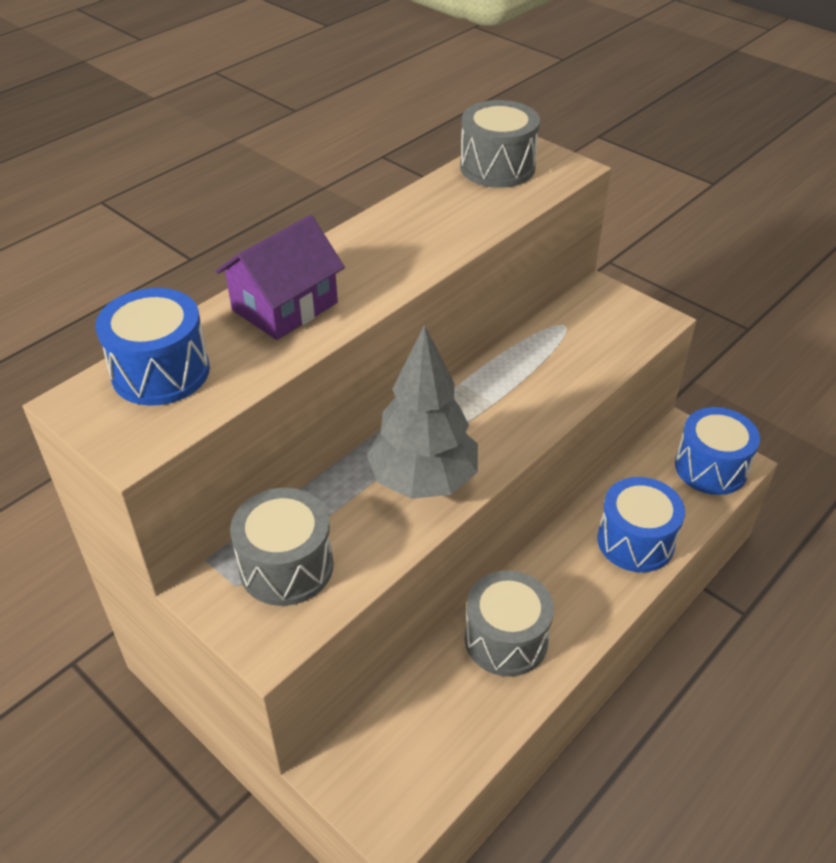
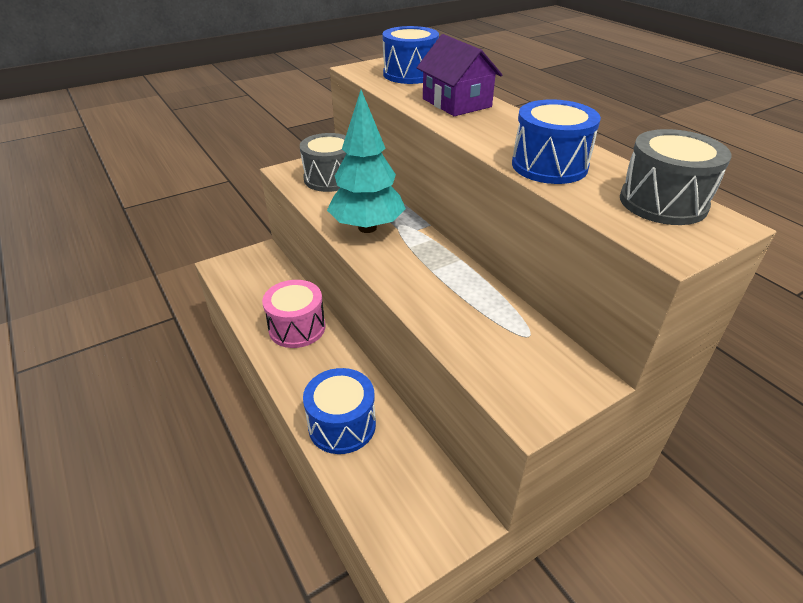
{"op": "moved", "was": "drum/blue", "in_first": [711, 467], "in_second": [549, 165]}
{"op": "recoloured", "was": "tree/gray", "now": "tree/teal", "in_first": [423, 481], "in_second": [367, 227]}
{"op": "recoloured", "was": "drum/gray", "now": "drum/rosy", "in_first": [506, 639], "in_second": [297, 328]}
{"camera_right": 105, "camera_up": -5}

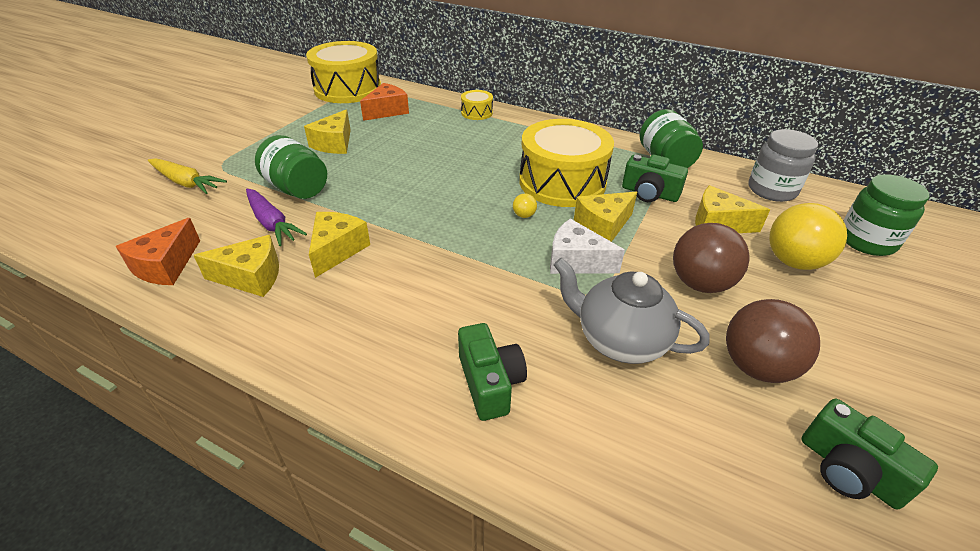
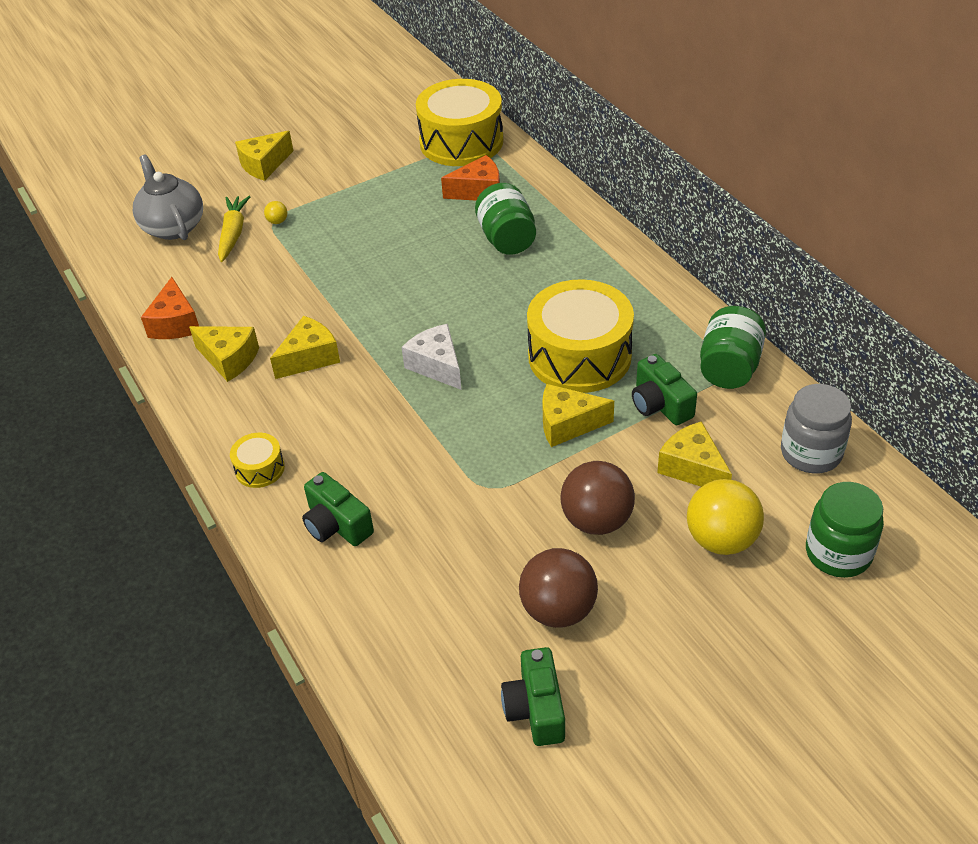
{"op": "removed", "was": "carrot/violet", "in_first": [272, 223]}
{"op": "moved", "was": "jam jar/leaf-green", "in_first": [297, 188], "in_second": [507, 239]}
{"op": "moved", "was": "cheese/bright yellow", "in_first": [334, 143], "in_second": [264, 165]}
{"op": "moved", "was": "drum/bright yellow", "in_first": [477, 113], "in_second": [260, 468]}
{"op": "moved", "was": "ball/bright yellow", "in_first": [524, 215], "in_second": [277, 221]}
{"op": "moved", "was": "cheese/white", "in_first": [576, 261], "in_second": [437, 365]}
{"op": "moved", "was": "tea pot/gray", "in_first": [620, 340], "in_second": [173, 226]}
{"op": "turned", "was": "cheese/orange", "in_first": [166, 266], "in_second": [175, 323], "clockwise": -60}
{"op": "turned", "was": "carrot/bright yellow", "in_first": [186, 182], "in_second": [233, 234], "clockwise": -150}
{"op": "turned", "was": "compact camera/leaf-green", "in_first": [490, 383], "in_second": [336, 525], "clockwise": 120}
{"camera_right": 35, "camera_up": 5}

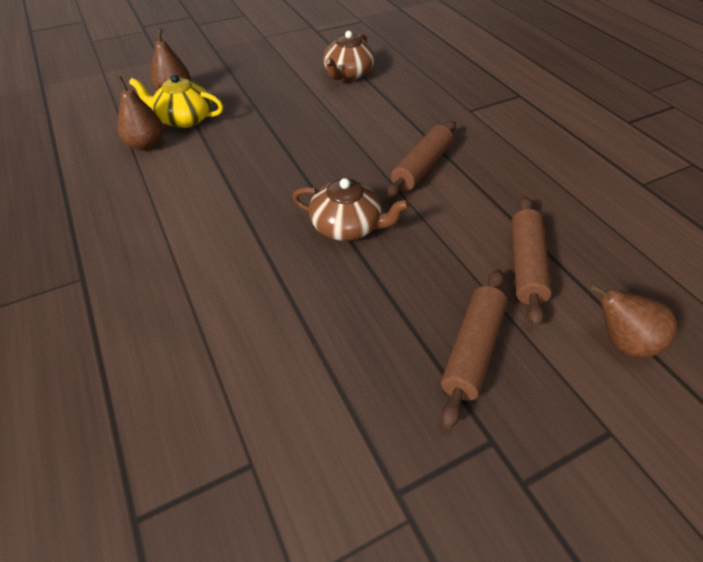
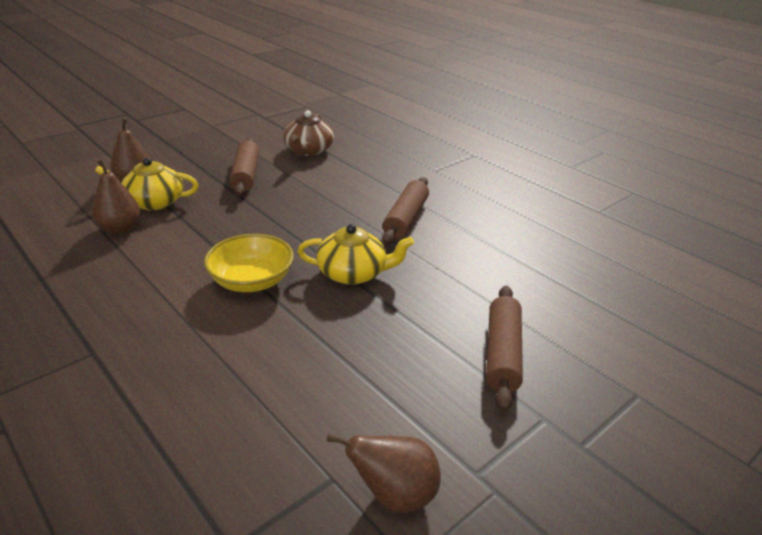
{"op": "added", "now": "deep dish/bright yellow", "in_second": [252, 281]}
{"op": "moved", "was": "dough roller/russet", "in_first": [525, 265], "in_second": [245, 175]}
{"op": "moved", "was": "pear fruit/russet", "in_first": [621, 341], "in_second": [394, 495]}
{"op": "recoloured", "was": "tea pot/russet", "now": "tea pot/bright yellow", "in_first": [347, 226], "in_second": [353, 273]}
{"camera_right": -15, "camera_up": -15}

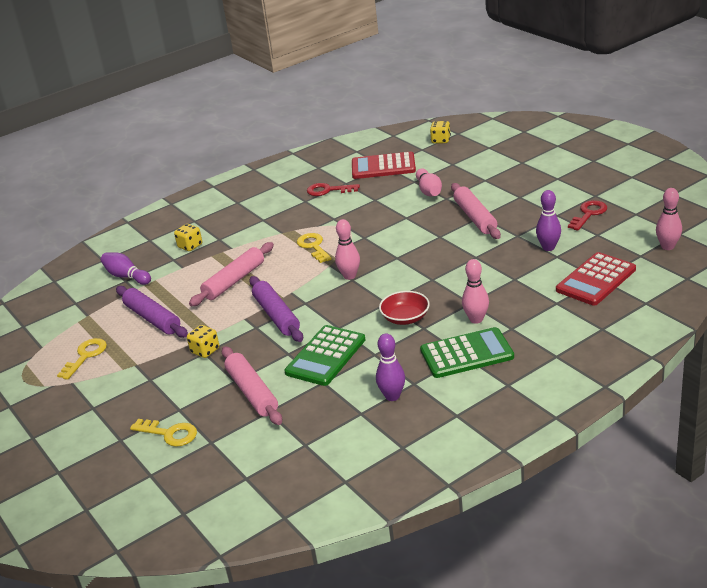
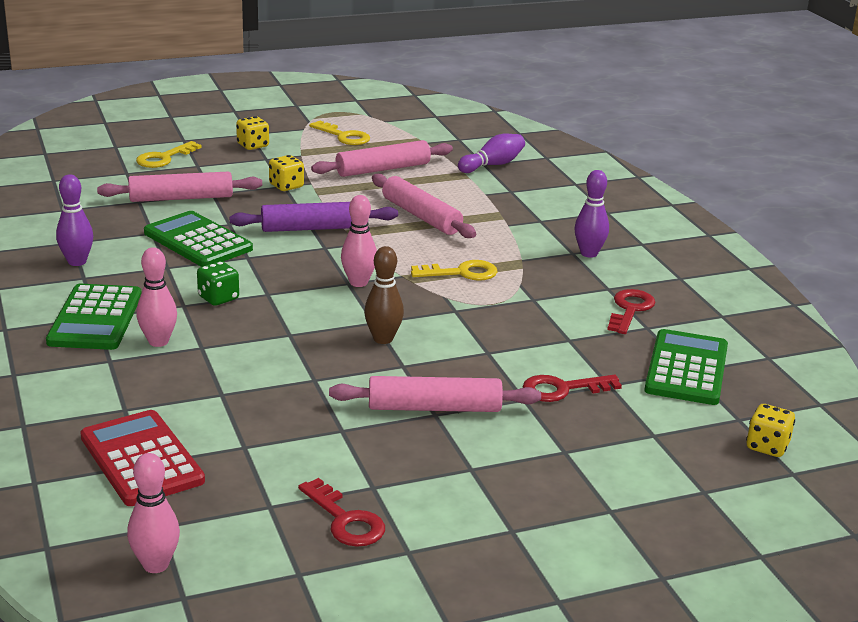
{"op": "added", "now": "tenpin/russet", "in_second": [383, 339]}
{"op": "moved", "was": "dice/bright yellow", "in_first": [190, 246], "in_second": [253, 145]}
{"op": "moved", "was": "tenpin/violet", "in_first": [548, 247], "in_second": [589, 253]}
{"op": "replaced", "was": "deep dish/crimson", "now": "dice/leaf-green", "in_first": [405, 318], "in_second": [218, 298]}
{"op": "replaced", "was": "tenpin/rosy", "now": "latchkey/crimson", "in_first": [429, 191], "in_second": [562, 389]}
{"op": "recoloured", "was": "dough roller/violet", "now": "dough roller/rosy", "in_first": [152, 318], "in_second": [383, 169]}
{"op": "recoloured", "was": "calculator/crimson", "now": "calculator/leaf-green", "in_first": [383, 167], "in_second": [686, 368]}
{"camera_right": 100, "camera_up": -5}

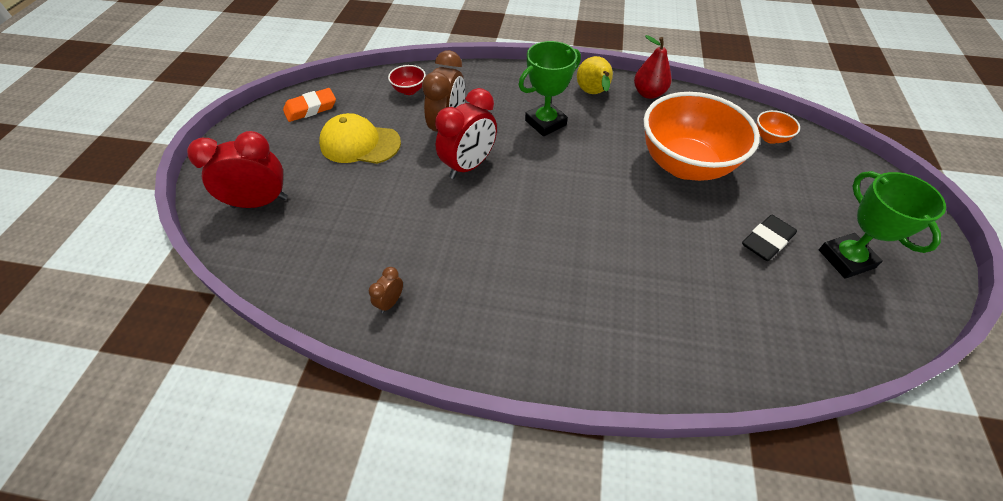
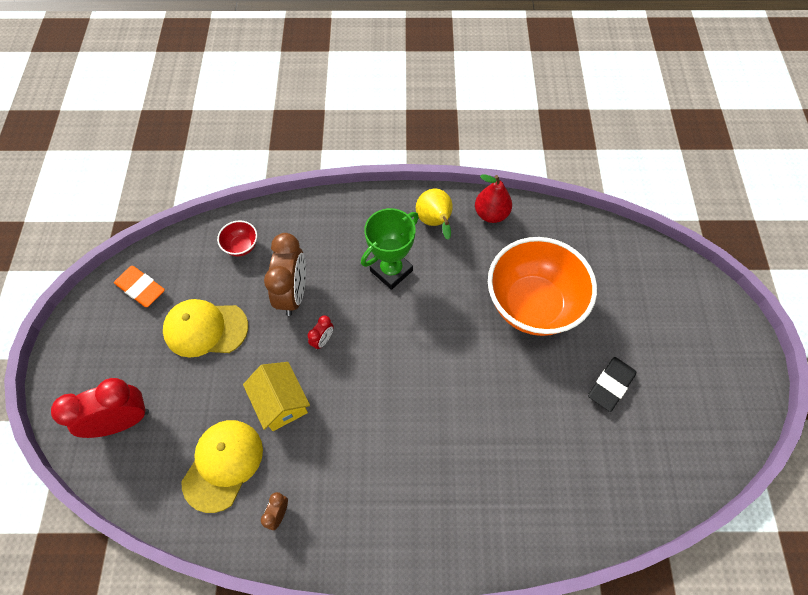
{"op": "removed", "was": "deep dish/orange", "in_first": [770, 138]}
{"op": "removed", "was": "prize cup/leaf-green", "in_first": [846, 259]}
{"op": "added", "now": "baseball cap/bright yellow", "in_second": [223, 464]}
{"op": "added", "now": "cottage/bright yellow", "in_second": [281, 402]}
{"op": "turned", "was": "pencil eraser/orange", "in_first": [311, 108], "in_second": [141, 288], "clockwise": 75}
{"op": "resized", "was": "clock/crimson", "in_first": [469, 166], "in_second": [323, 340], "ratio": 0.46}
{"camera_right": -10, "camera_up": 10}

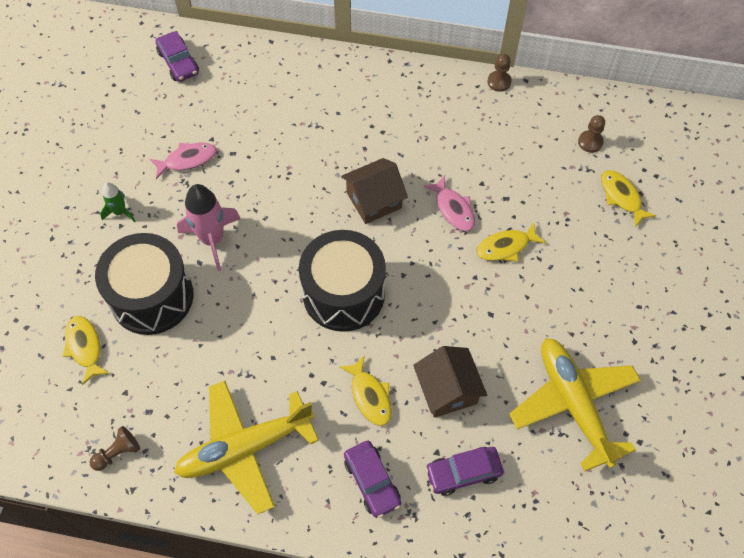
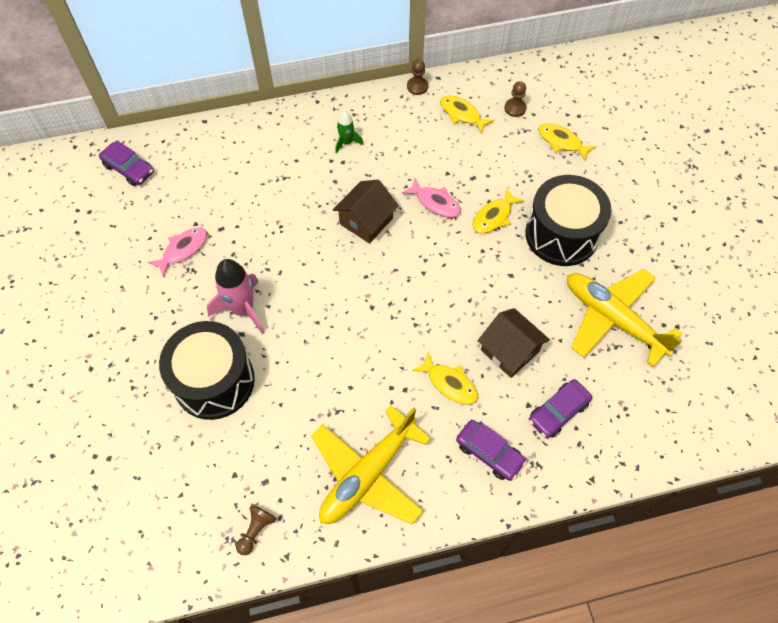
{"op": "moved", "was": "fish figure/bright yellow", "in_first": [85, 347], "in_second": [462, 114]}
{"op": "moved", "was": "rocket/leaf-green", "in_first": [120, 212], "in_second": [346, 142]}
{"op": "moved", "was": "drum/jet-black", "in_first": [343, 293], "in_second": [561, 234]}
{"camera_right": -25, "camera_up": 0}

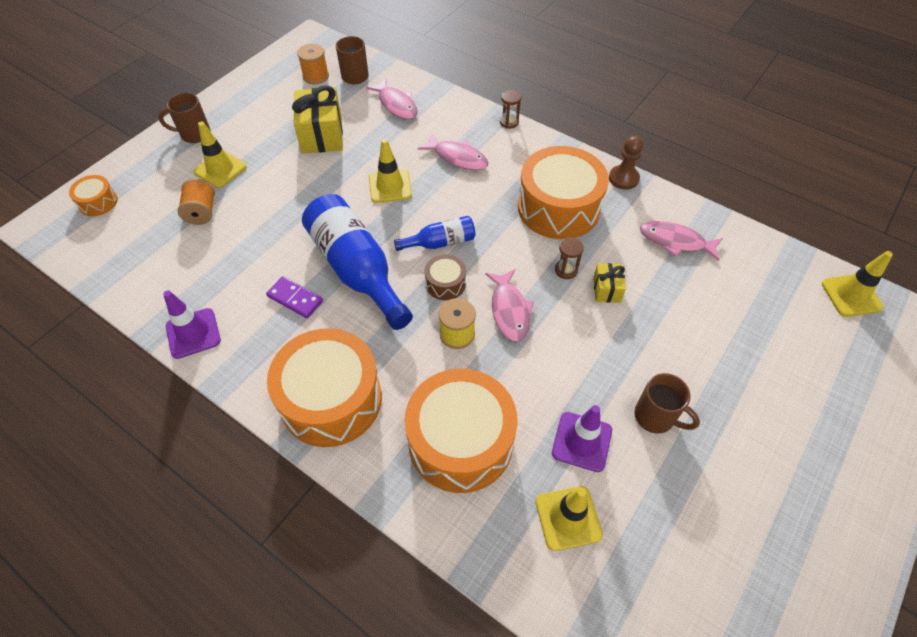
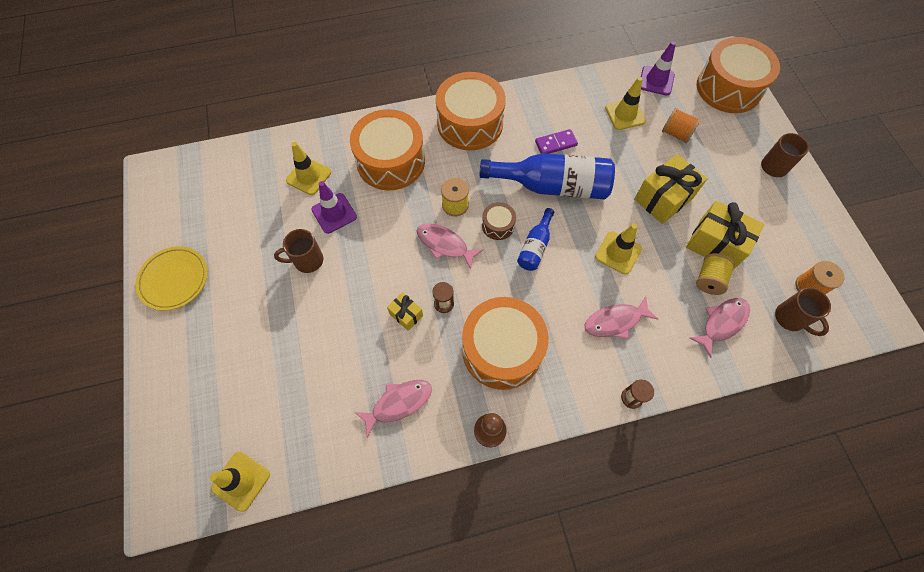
{"op": "added", "now": "dinner plate/bright yellow", "in_second": [174, 279]}
{"op": "added", "now": "present/bright yellow", "in_second": [663, 199]}
{"op": "added", "now": "bobbin/bright yellow", "in_second": [709, 280]}
{"op": "moved", "was": "traffic cone/violet", "in_first": [193, 333], "in_second": [656, 80]}
{"op": "moved", "was": "traffic cone/bright yellow", "in_first": [220, 169], "in_second": [625, 114]}
{"op": "turned", "was": "fish figure/rosy", "in_first": [396, 105], "in_second": [722, 323], "clockwise": 135}
{"op": "resized", "was": "drum/orange", "in_first": [98, 202], "in_second": [728, 88], "ratio": 2.21}
{"camera_right": 130, "camera_up": 10}

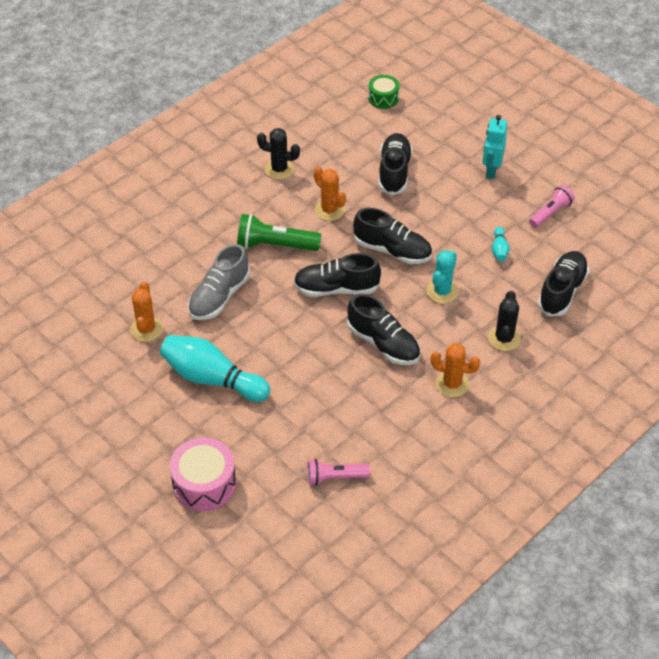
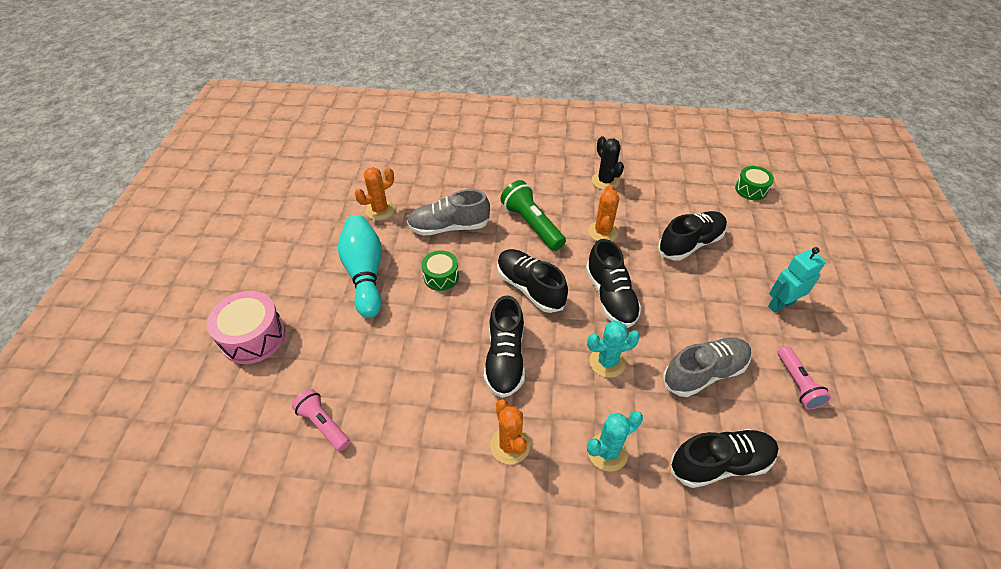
{"op": "added", "now": "drum/leaf-green", "in_second": [441, 277]}
{"op": "replaced", "was": "tenpin/teal", "now": "lace-up shoe/gray", "in_first": [499, 250], "in_second": [704, 373]}
{"op": "recoloured", "was": "cactus/jet-black", "now": "cactus/teal", "in_first": [504, 338], "in_second": [607, 452]}
{"op": "turned", "was": "flashlight/rosy", "in_first": [550, 213], "in_second": [797, 384], "clockwise": 75}
{"camera_right": 50, "camera_up": 0}

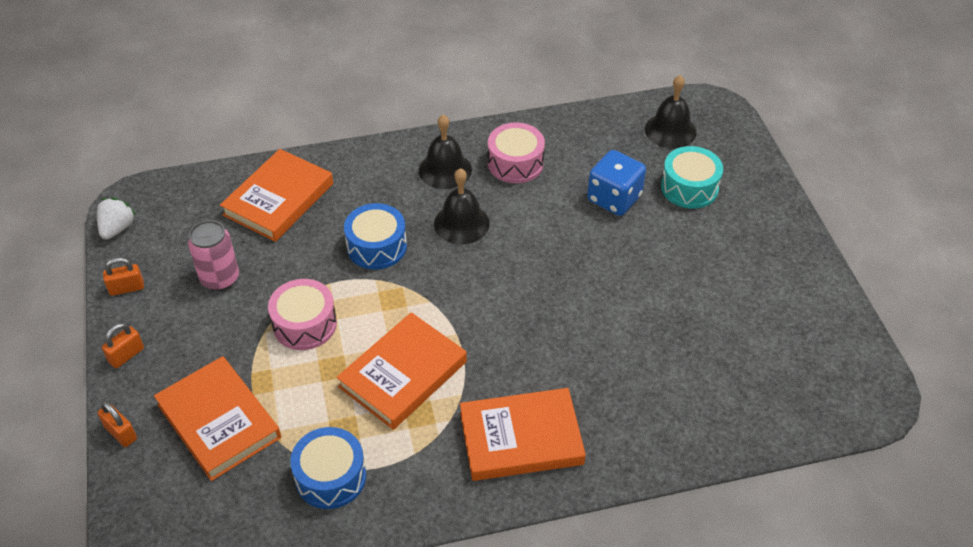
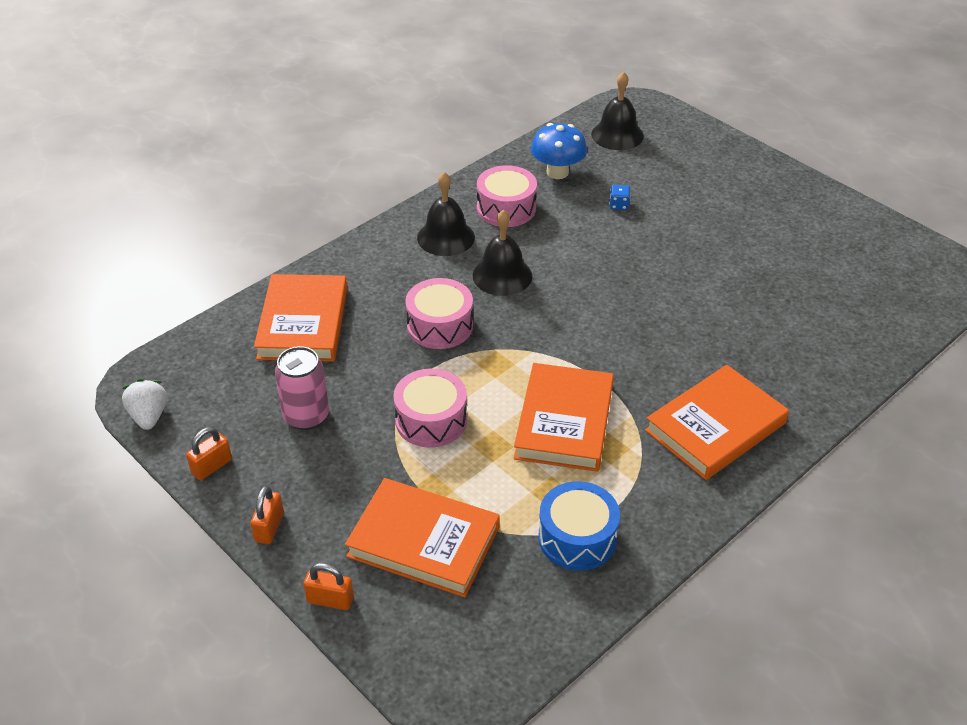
{"op": "removed", "was": "drum/teal", "in_first": [689, 187]}
{"op": "added", "now": "mushroom/blue", "in_second": [557, 172]}
{"op": "recoloured", "was": "drum/blue", "now": "drum/rosy", "in_first": [376, 246], "in_second": [440, 326]}
{"op": "resized", "was": "dice/blue", "in_first": [614, 198], "in_second": [619, 205], "ratio": 0.42}
{"camera_right": -30, "camera_up": -5}

